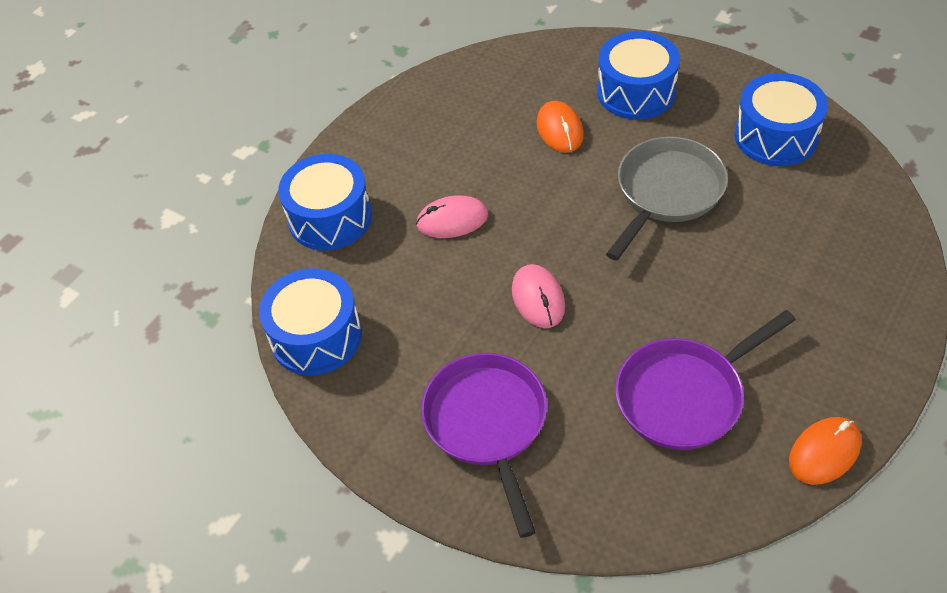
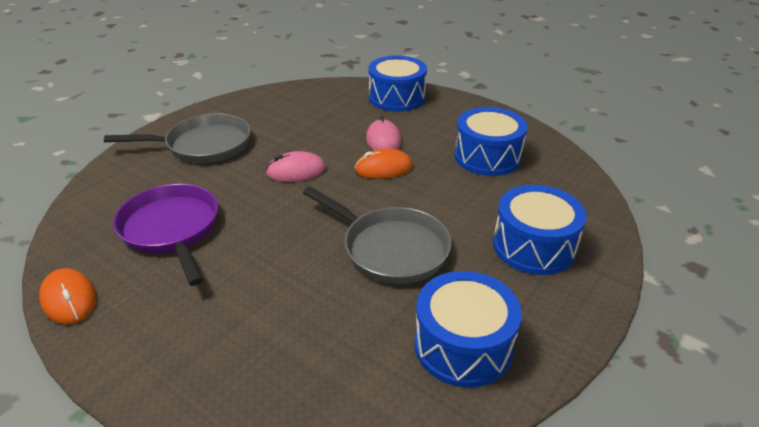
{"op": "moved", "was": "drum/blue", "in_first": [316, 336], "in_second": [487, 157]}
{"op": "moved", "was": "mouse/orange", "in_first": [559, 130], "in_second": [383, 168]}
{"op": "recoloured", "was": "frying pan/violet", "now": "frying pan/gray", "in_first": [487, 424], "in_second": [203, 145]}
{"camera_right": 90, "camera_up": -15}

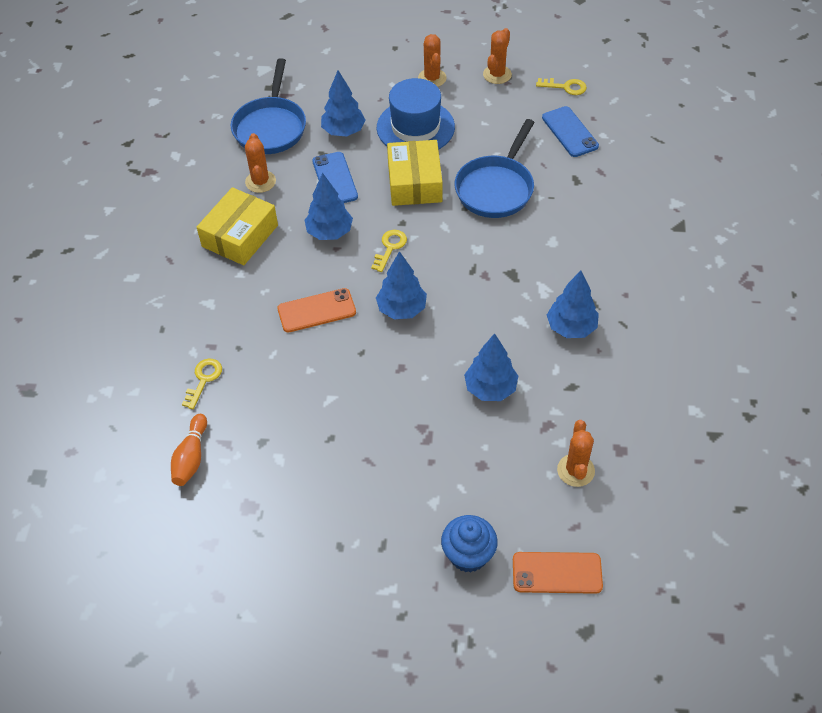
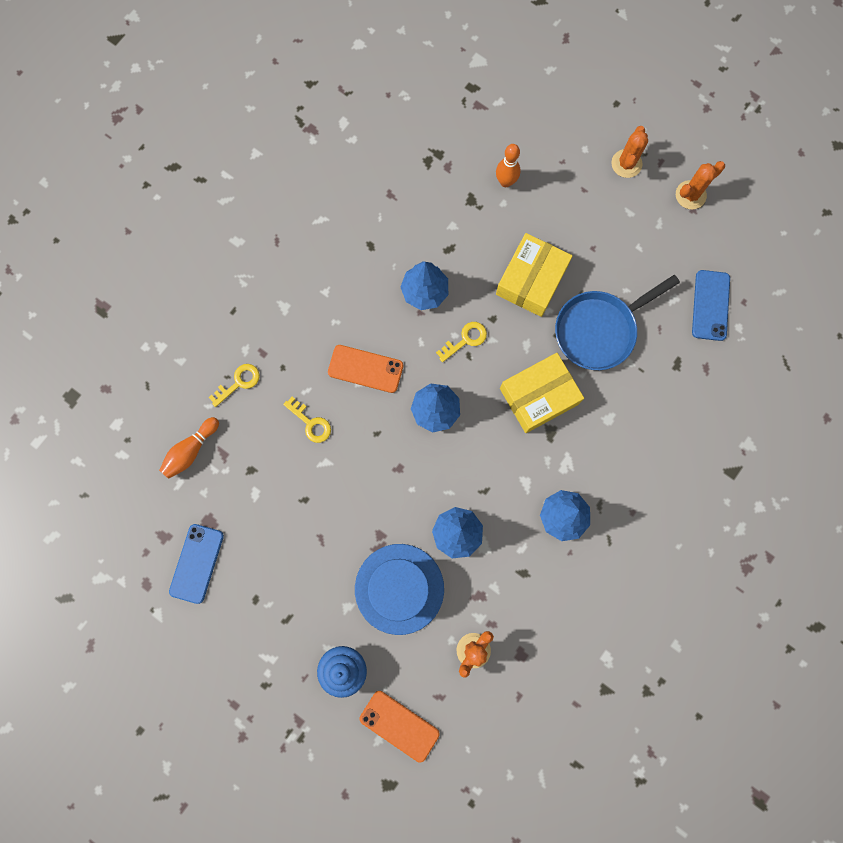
{"op": "removed", "was": "frying pan/blue", "in_first": [270, 127]}
{"op": "removed", "was": "cactus/orange", "in_first": [260, 182]}
{"op": "moved", "was": "parcel/bright yellow", "in_first": [240, 236], "in_second": [539, 396]}
{"op": "moved", "was": "mobile phone/blue", "in_first": [335, 179], "in_second": [196, 563]}
{"op": "moved", "was": "hat/blue", "in_first": [415, 127], "in_second": [399, 588]}
{"op": "moved", "was": "latchkey/bright yellow", "in_first": [565, 87], "in_second": [310, 423]}
{"op": "replaced", "was": "tree/blue", "now": "tenpin/orange", "in_first": [343, 131], "in_second": [505, 182]}
{"camera_right": 30, "camera_up": 25}

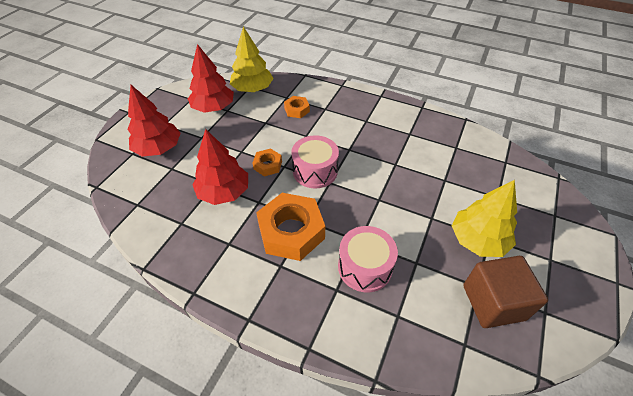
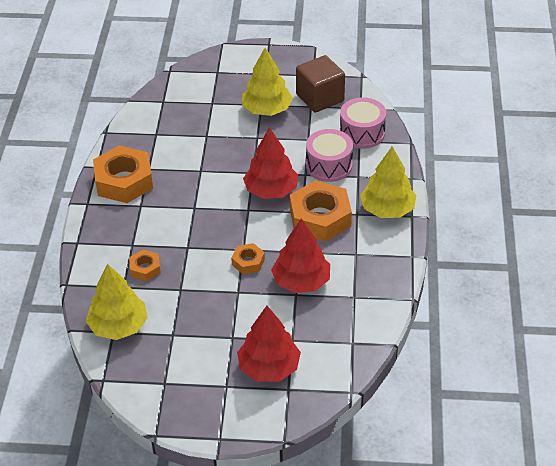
{"op": "added", "now": "nut/orange", "in_second": [124, 181]}
{"op": "added", "now": "tree/bright yellow", "in_second": [387, 209]}
{"op": "moved", "was": "tree/crimson", "in_first": [213, 108], "in_second": [271, 190]}
{"op": "moved", "was": "drum/rosy", "in_first": [315, 171], "in_second": [362, 133]}
{"camera_right": -110, "camera_up": -5}

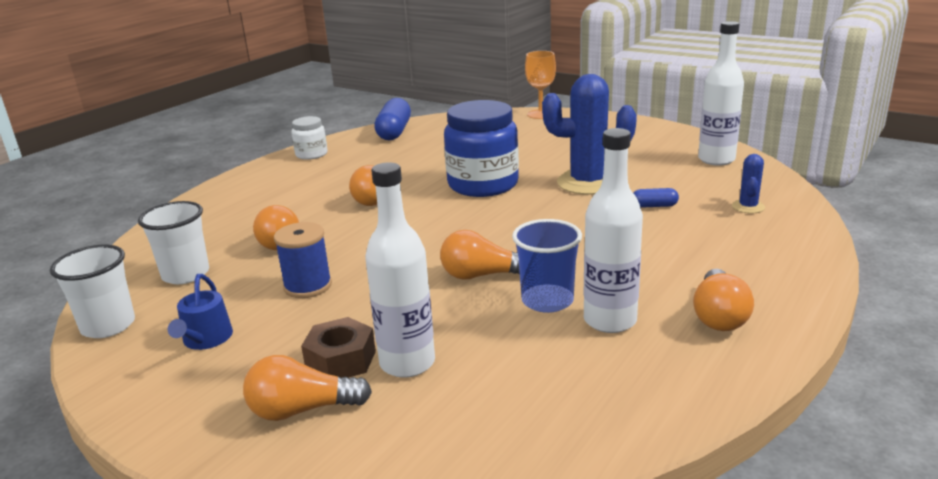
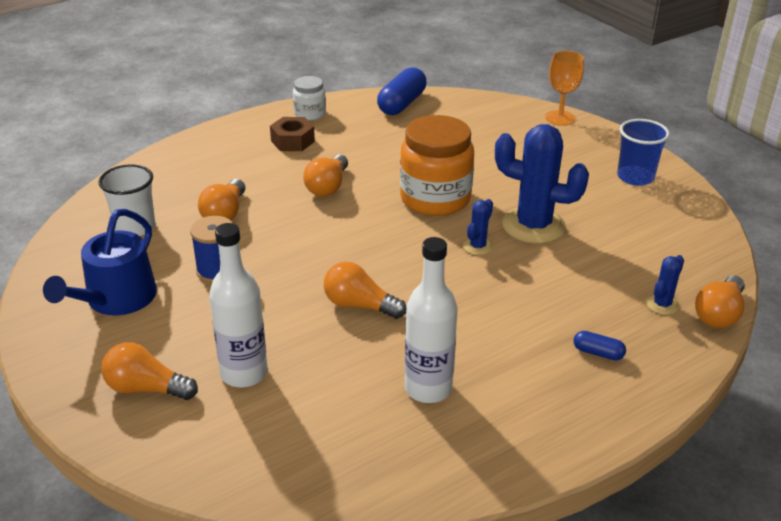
{"op": "removed", "was": "tumbler/white", "in_first": [108, 326]}
{"op": "removed", "was": "flask/white", "in_first": [716, 160]}
{"op": "added", "now": "cactus/blue", "in_second": [478, 246]}
{"op": "moved", "was": "nut/russet", "in_first": [341, 360], "in_second": [292, 141]}
{"op": "moved", "was": "tumbler/blue", "in_first": [547, 301], "in_second": [635, 177]}
{"op": "moved", "was": "pill shape/blue", "in_first": [654, 206], "in_second": [598, 353]}
{"op": "moved", "was": "bulb/orange", "in_first": [719, 316], "in_second": [719, 314]}
{"op": "recoloured", "was": "jam jar/blue", "now": "jam jar/orange", "in_first": [483, 184], "in_second": [435, 199]}
{"op": "resized", "was": "sprinkling can/blue", "in_first": [206, 339], "in_second": [116, 299], "ratio": 1.71}
{"camera_right": 20, "camera_up": 10}

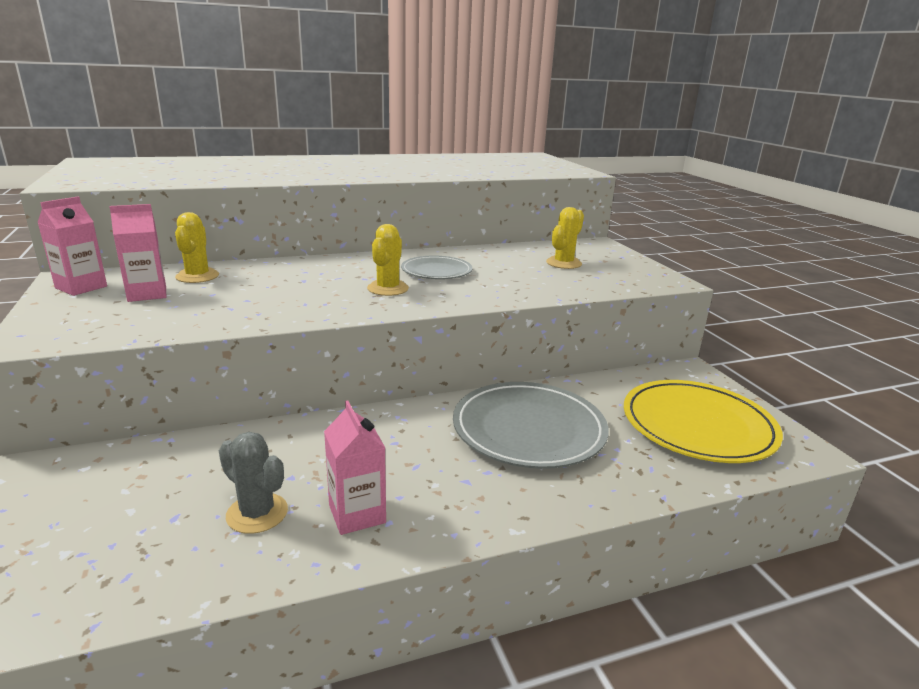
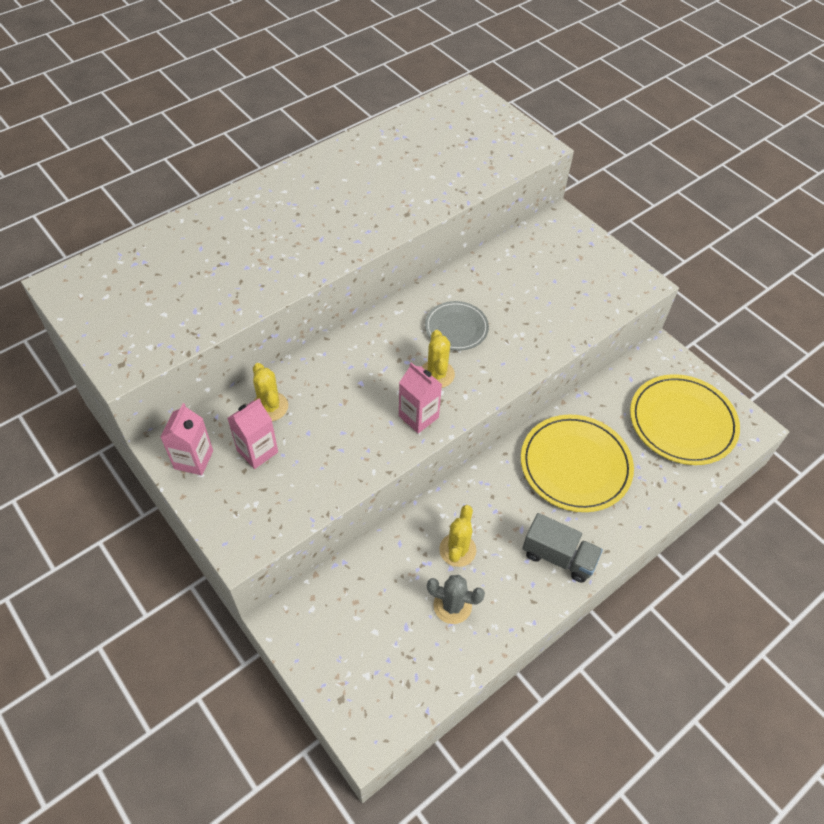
{"op": "added", "now": "truck/gray", "in_second": [558, 557]}
{"op": "moved", "was": "milk carton/rosy", "in_first": [357, 514], "in_second": [418, 416]}
{"op": "moved", "was": "cactus/bright yellow", "in_first": [563, 263], "in_second": [457, 550]}
{"op": "recoloured", "was": "dinner plate/gray", "now": "dinner plate/bright yellow", "in_first": [528, 429], "in_second": [575, 465]}
{"camera_right": -20, "camera_up": 30}

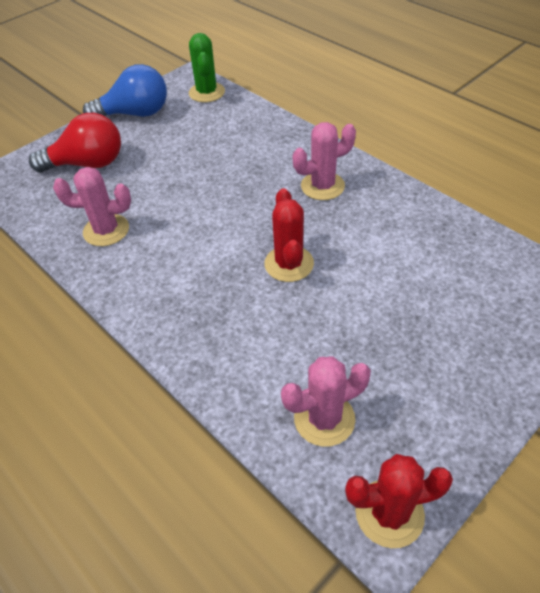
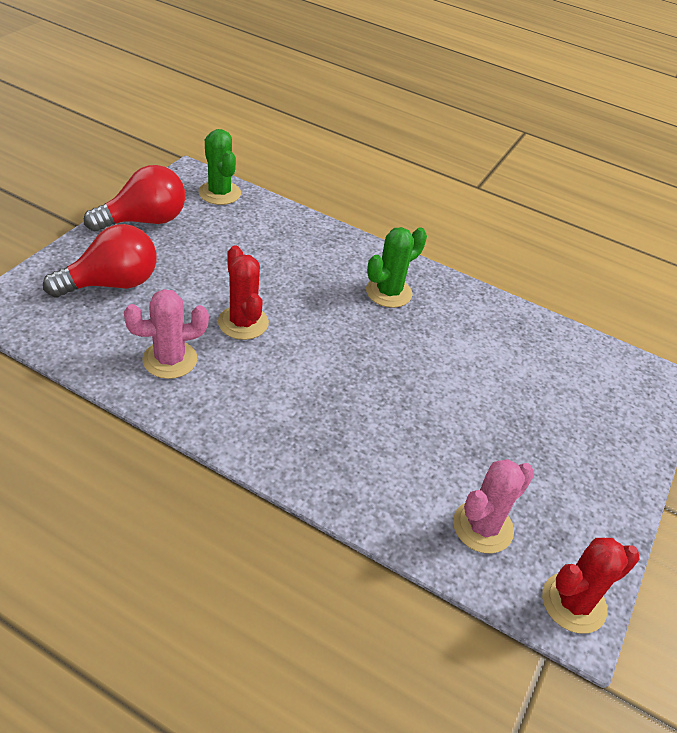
{"op": "moved", "was": "cactus/crimson", "in_first": [289, 264], "in_second": [243, 323]}
{"op": "recoloured", "was": "bulb/blue", "now": "bulb/crimson", "in_first": [135, 114], "in_second": [144, 221]}
{"op": "recoloured", "was": "cactus/rosy", "now": "cactus/leaf-green", "in_first": [322, 186], "in_second": [388, 292]}
{"camera_right": -25, "camera_up": -5}

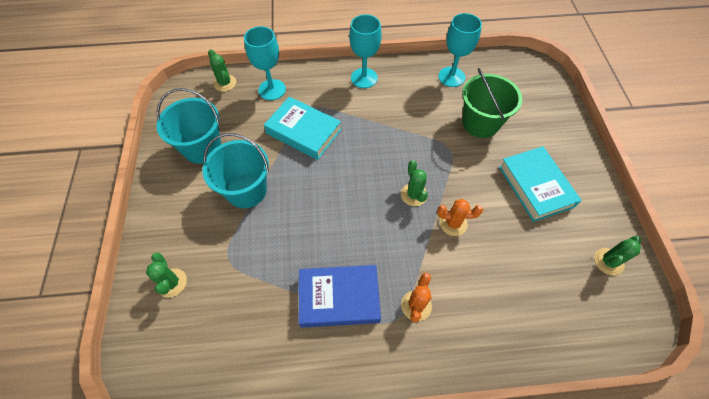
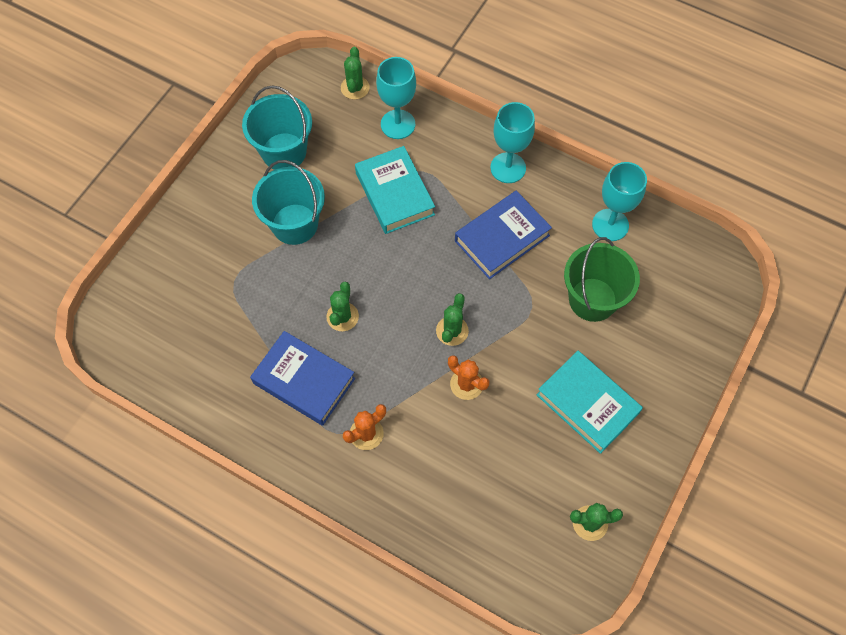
{"op": "added", "now": "hardcover/blue", "in_second": [502, 238]}
{"op": "moved", "was": "cactus/leaf-green", "in_first": [172, 283], "in_second": [342, 317]}
{"op": "turned", "was": "hardcover/teal", "in_first": [535, 186], "in_second": [587, 404], "clockwise": -60}
{"camera_right": 35, "camera_up": 5}

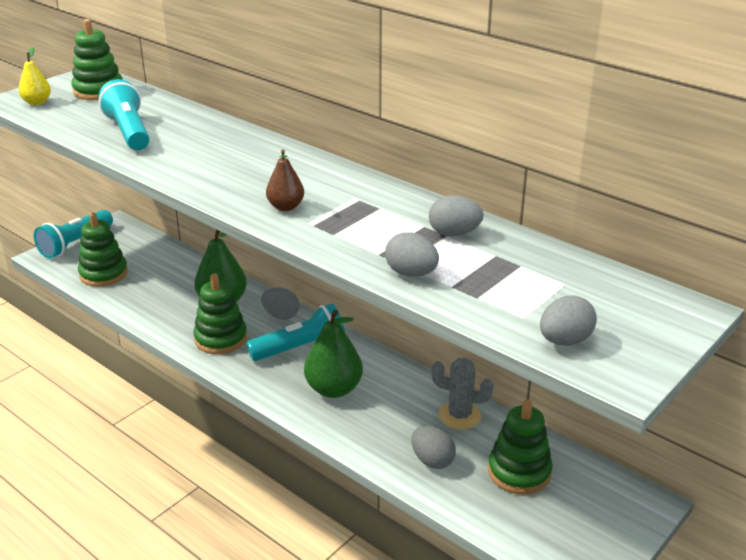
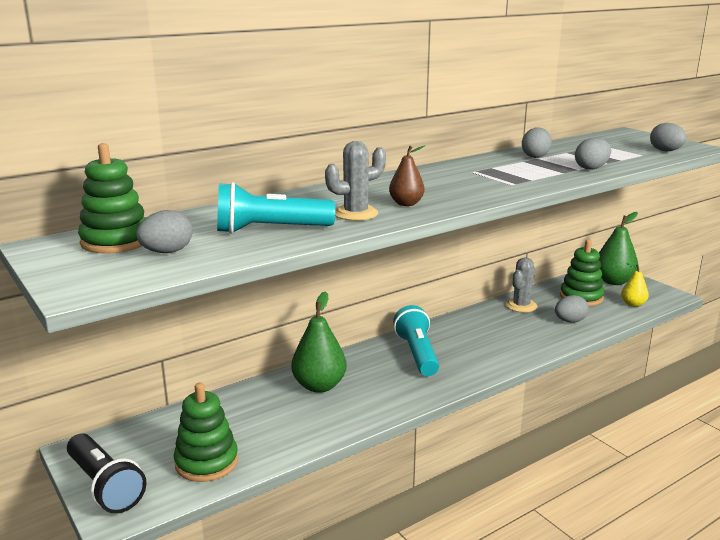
{"op": "removed", "was": "ring stacker/leaf-green", "in_first": [221, 339]}
{"op": "added", "now": "cactus/gray", "in_second": [356, 214]}
{"op": "moved", "was": "pear fruit/bright yellow", "in_first": [37, 102], "in_second": [633, 304]}
{"op": "moved", "was": "egg/gray", "in_first": [281, 315], "in_second": [167, 252]}
{"op": "moved", "was": "pear fruit/russet", "in_first": [285, 207], "in_second": [406, 204]}
{"op": "moved", "was": "pear fruit/leaf-green", "in_first": [334, 389], "in_second": [613, 281]}
{"op": "recoloured", "was": "flashlight/teal", "now": "flashlight/jet-black", "in_first": [75, 244], "in_second": [105, 486]}
{"camera_right": -75, "camera_up": -10}

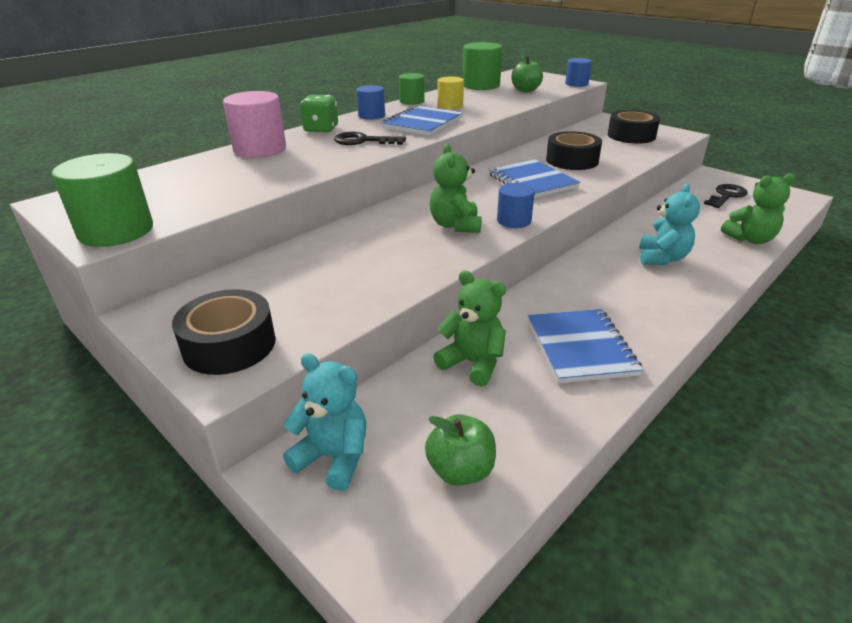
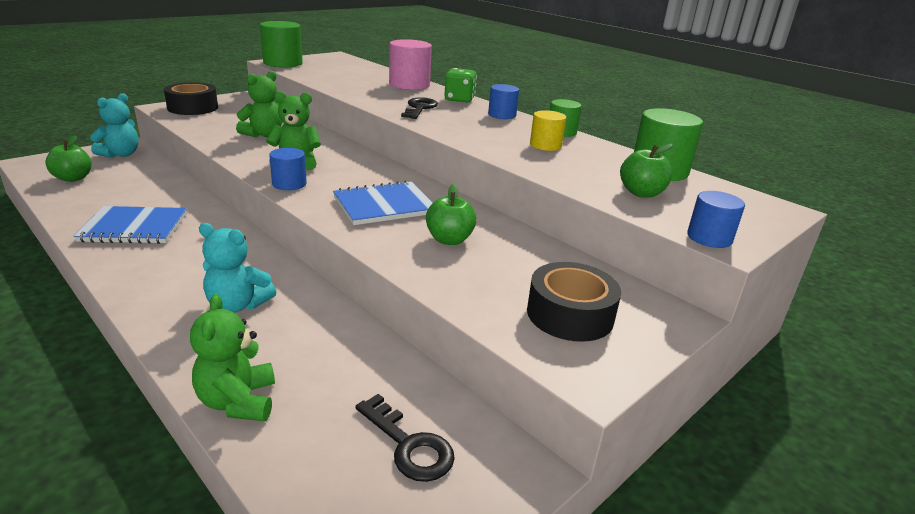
{"op": "removed", "was": "notepad/blue", "in_first": [422, 123]}
{"op": "moved", "was": "teddy bear/leaf-green", "in_first": [472, 363], "in_second": [263, 134]}
{"op": "replaced", "was": "roll of tape/jet-black", "now": "apple/leaf-green", "in_first": [572, 160], "in_second": [449, 240]}
{"camera_right": 90, "camera_up": -5}

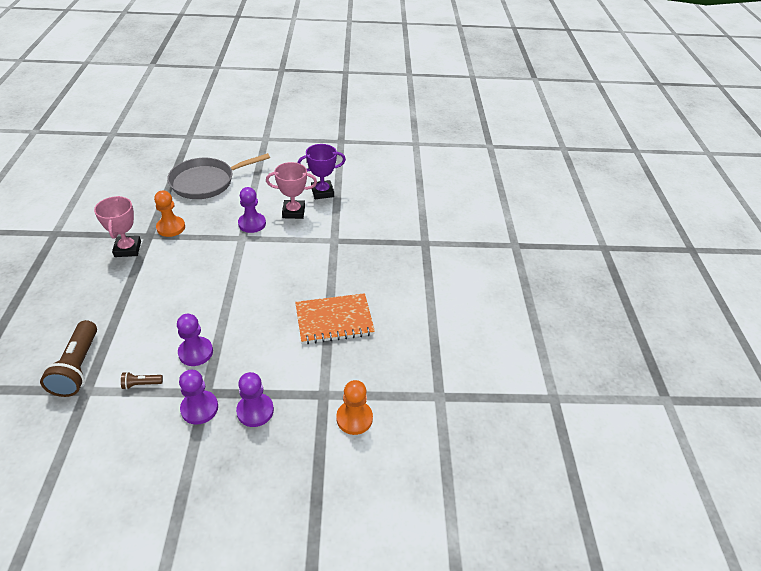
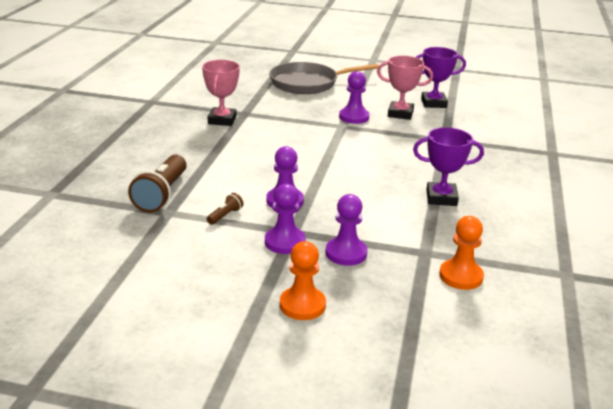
{"op": "moved", "was": "game pawn/orange", "in_first": [171, 227], "in_second": [302, 305]}
{"op": "replaced", "was": "notepad/orange", "now": "prize cup/violet", "in_first": [334, 320], "in_second": [441, 198]}
{"op": "turned", "was": "flashlight/russet", "in_first": [141, 384], "in_second": [225, 216], "clockwise": 120}
{"camera_right": 15, "camera_up": -15}

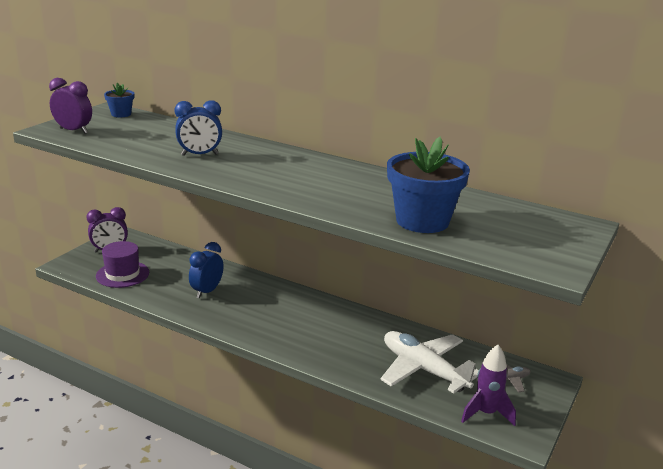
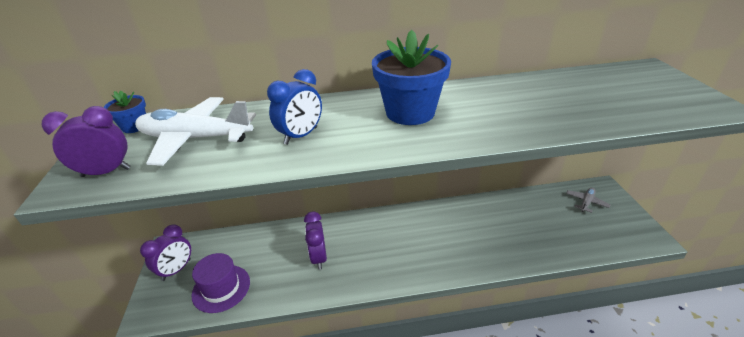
{"op": "removed", "was": "rocket/violet", "in_first": [486, 413]}
{"op": "moved", "was": "plane/white", "in_first": [424, 369], "in_second": [196, 138]}
{"op": "moved", "was": "plant pot/blue", "in_first": [422, 221], "in_second": [410, 112]}
{"op": "recoloured", "was": "clock/blue", "now": "clock/violet", "in_first": [207, 291], "in_second": [319, 257]}
{"camera_right": -35, "camera_up": 10}

